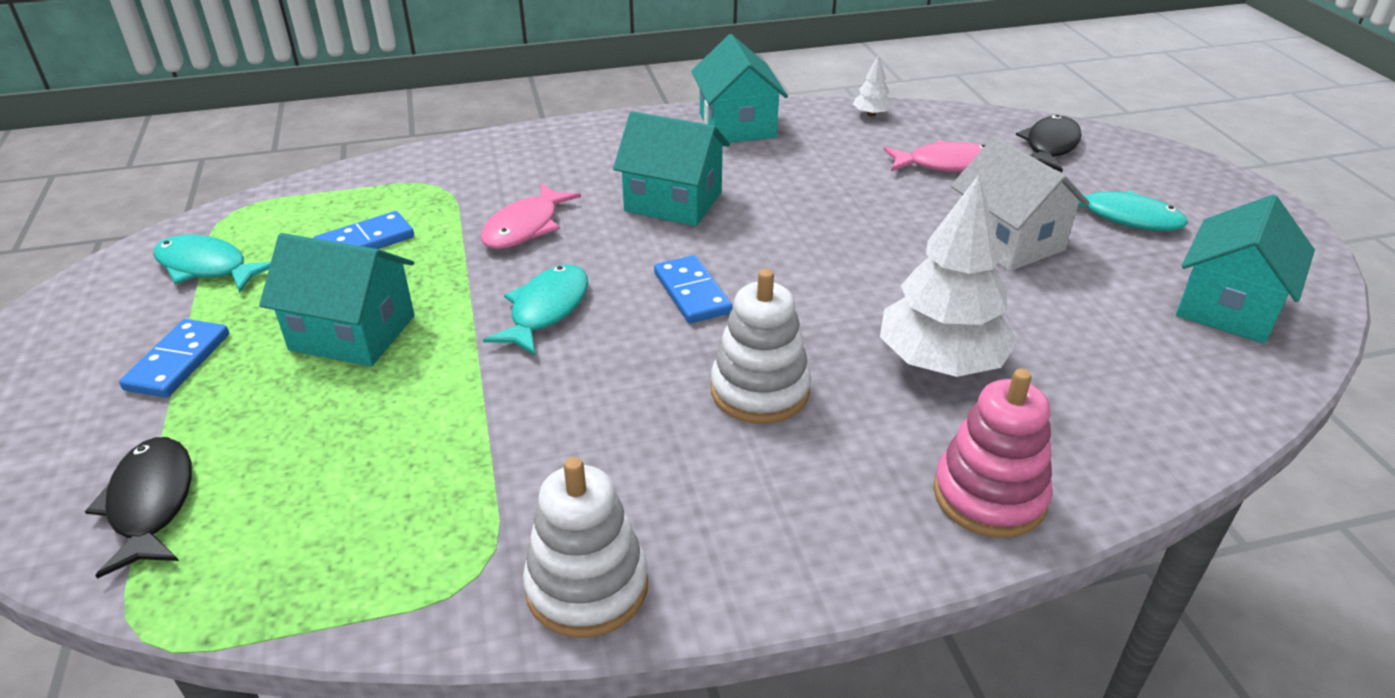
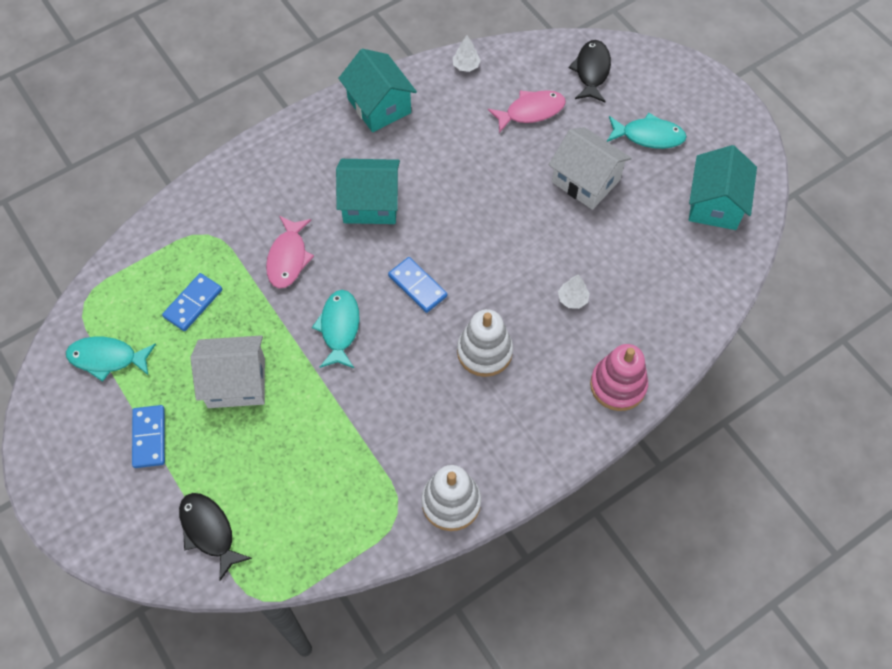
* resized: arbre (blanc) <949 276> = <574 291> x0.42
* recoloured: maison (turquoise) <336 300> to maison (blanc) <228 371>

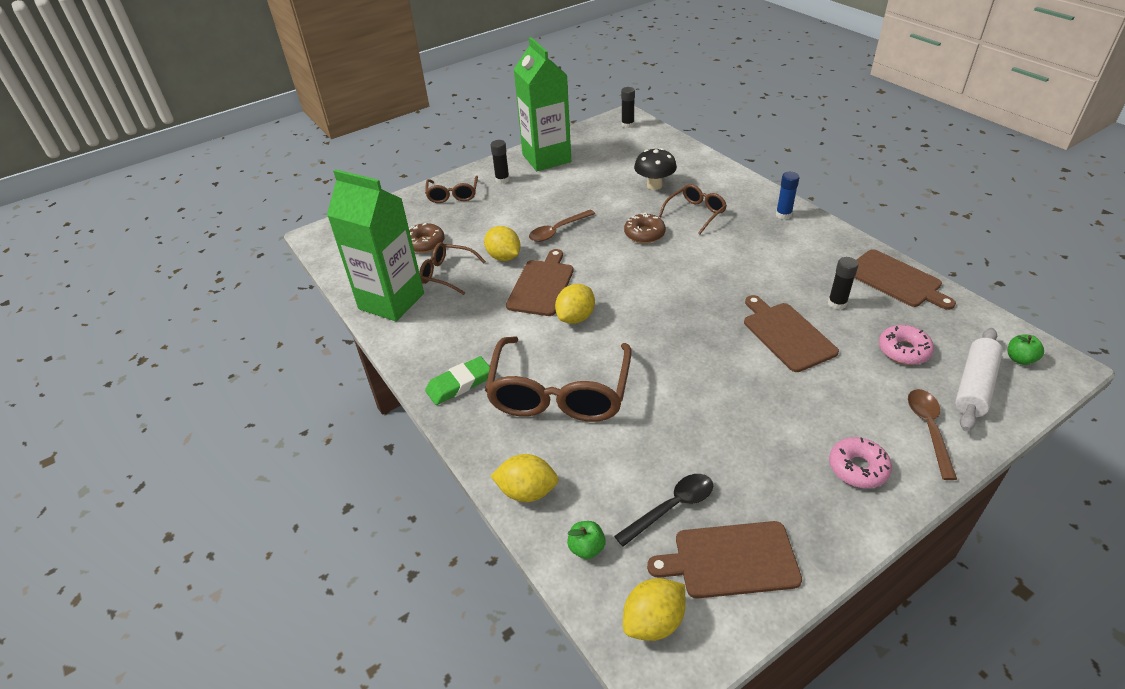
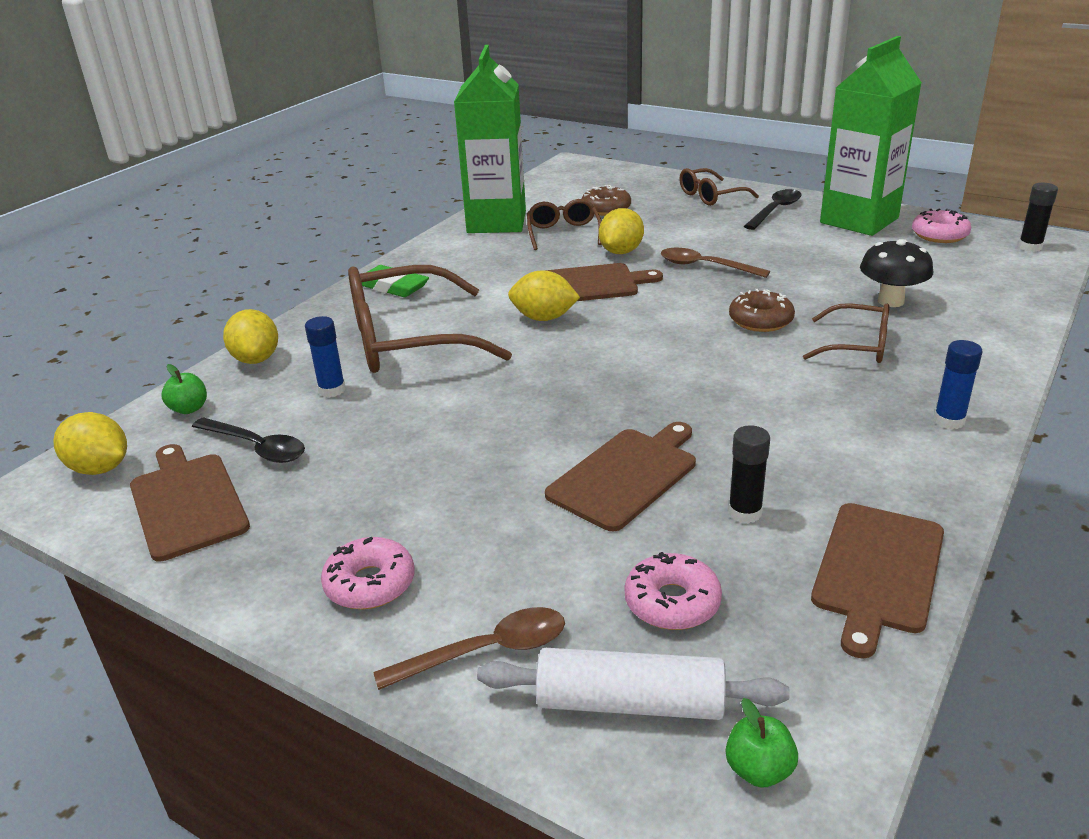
* replaced: bâton de colle (noir) <500 162> to cuillère (noir) <773 209>
* added: beignet (rose) <941 226>
* added: bâton de colle (bleu) <325 356>

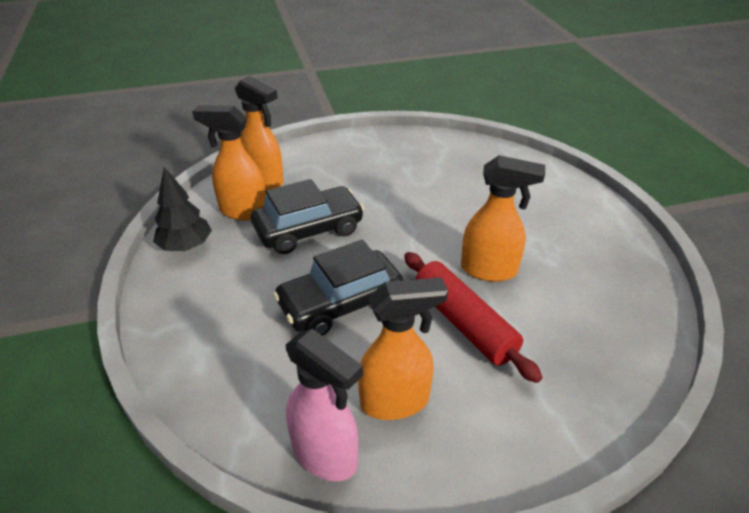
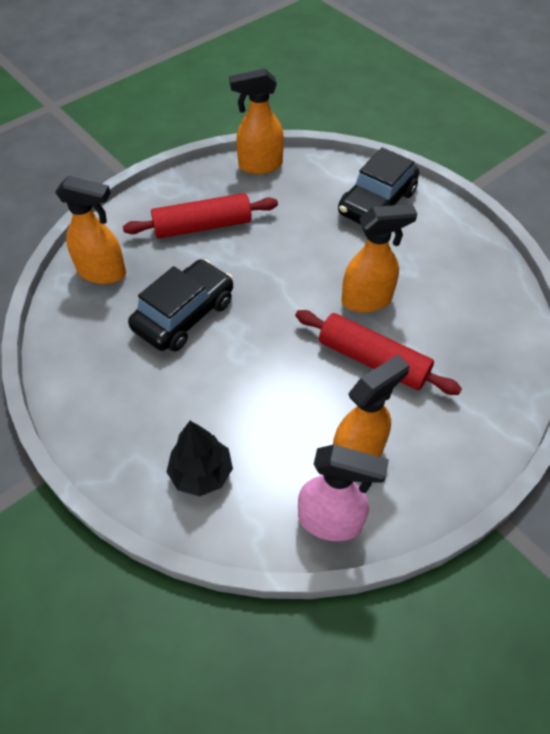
* moved: vaporisateur (orange) <229 162> to <256 121>
* moved: arbre (noir) <182 209> to <200 459>
* moved: voiture (noir) <338 288> to <378 185>
* added: rouleau à pâtisserie (rouge) <200 215>

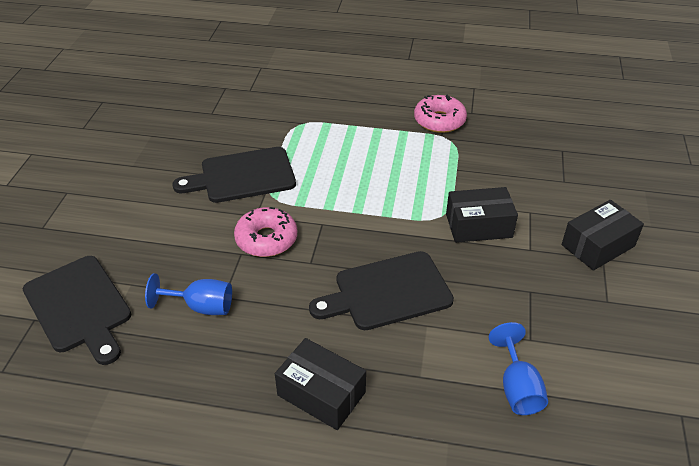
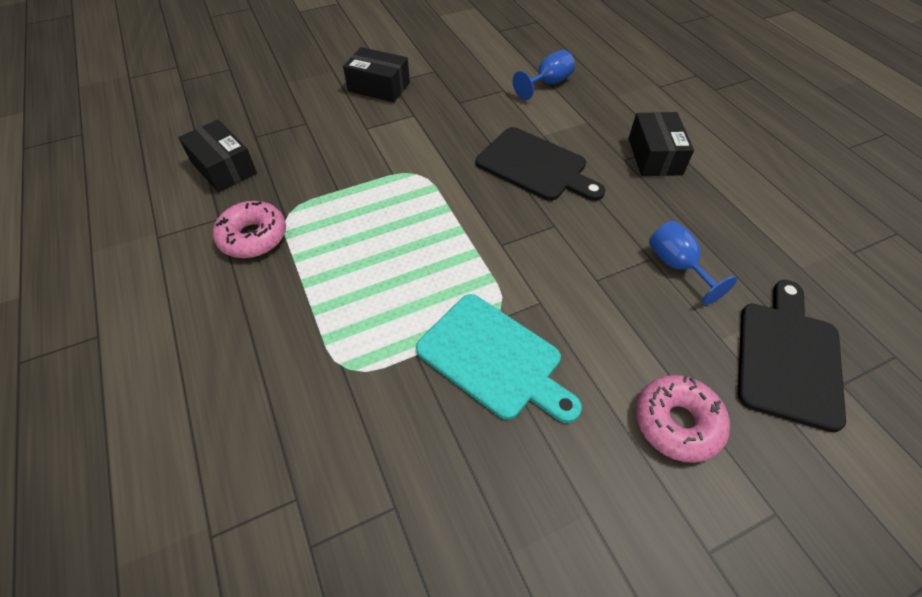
* recoloured: planche à découper (noir) <234 175> to planche à découper (turquoise) <499 358>
* moved: boîte (noir) <482 215> to <217 156>
* moved: beignet (rose) <265 232> to <683 419>

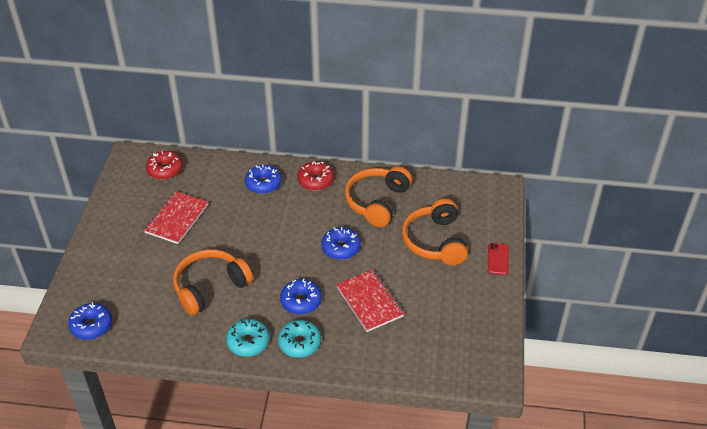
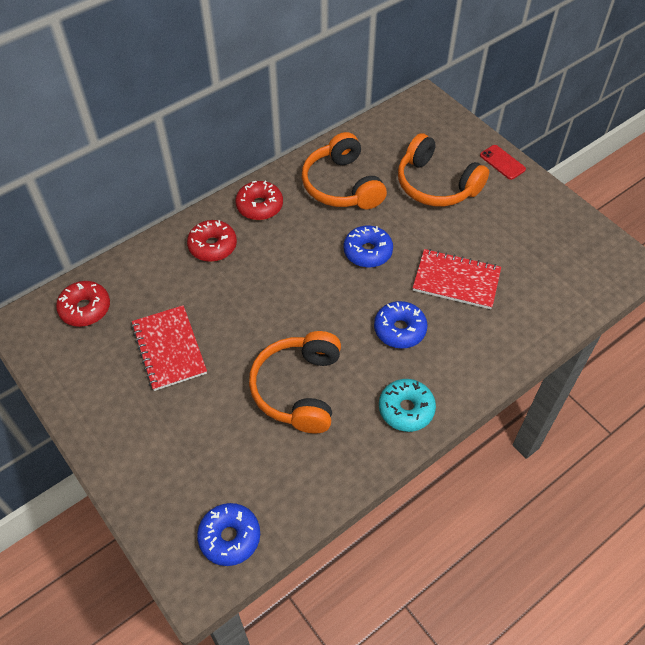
* recoloured: beignet (bleu) <263 179> to beignet (rouge) <212 241>
* removed: beignet (turquoise) <299 339>

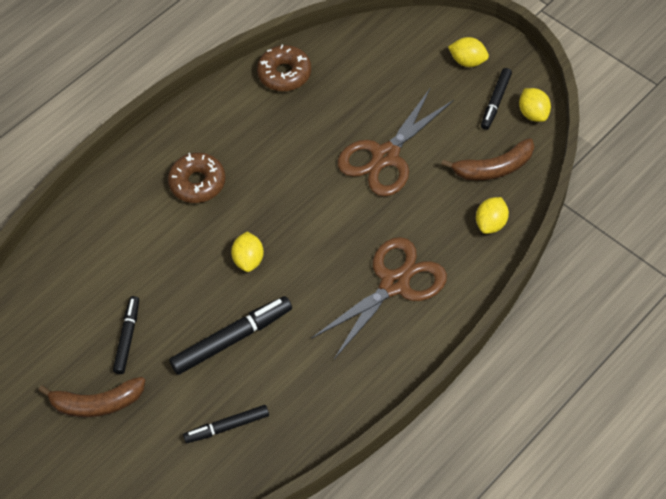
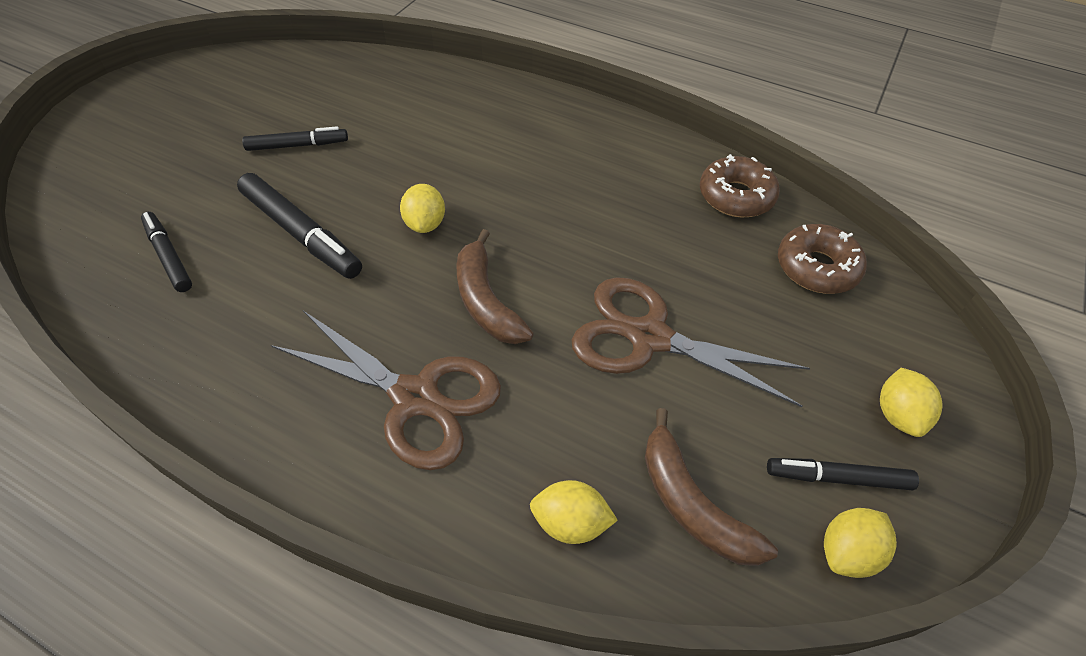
* moved: beignet (marron) <197 178> to <822 259>
* turned: citron (jaune) <247 252> = <422 208> 75 degrees counterclockwise
* moved: banane (marron) <91 397> to <495 286>

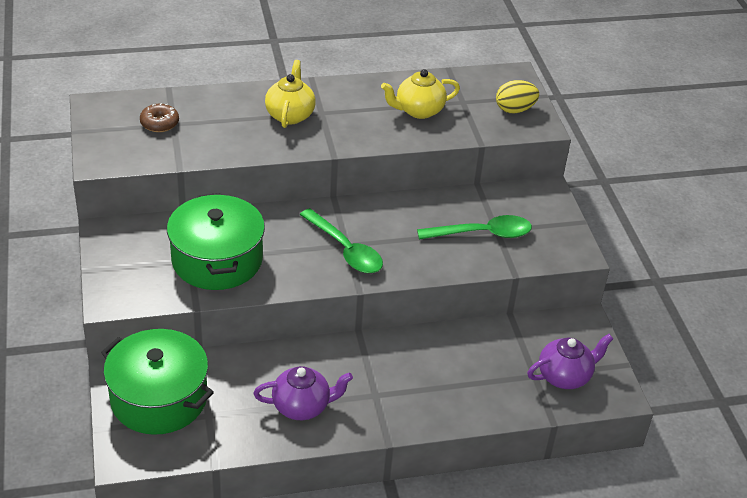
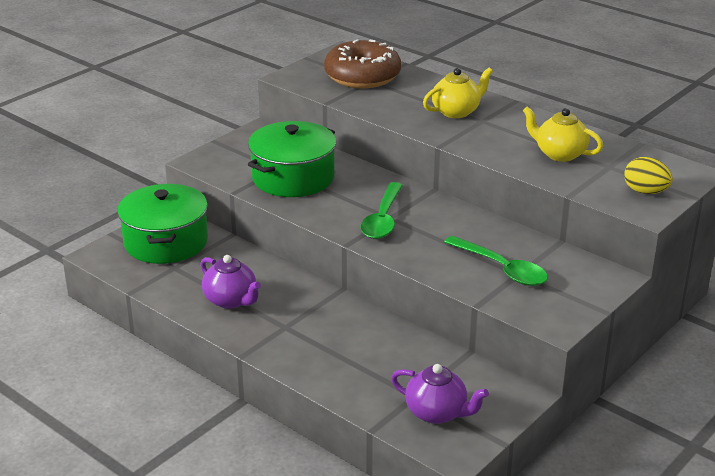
* resized: beignet (marron) <159 117> = <362 63> x2.19

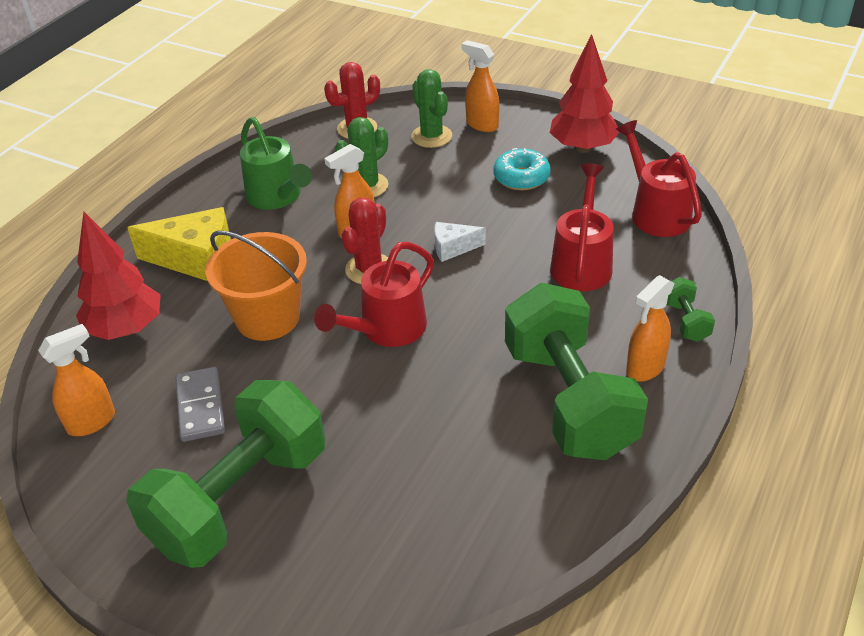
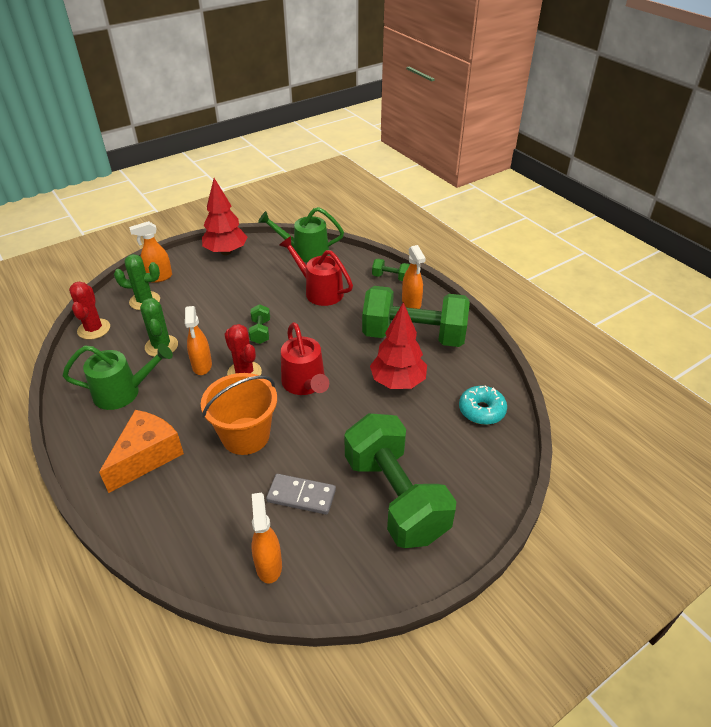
* recoloured: arrosoir (rouge) <659 178> to arrosoir (vert) <301 234>
* moved: beignet (turquoise) <522 169> to <483 405>
* recoloured: fromage (jaune) <179 244> to fromage (orange) <141 451>
* moved: arbre (rouge) <118 276> to <398 345>
* replaced: fromage (blanc) <460 242> to haltère (vert) <259 324>

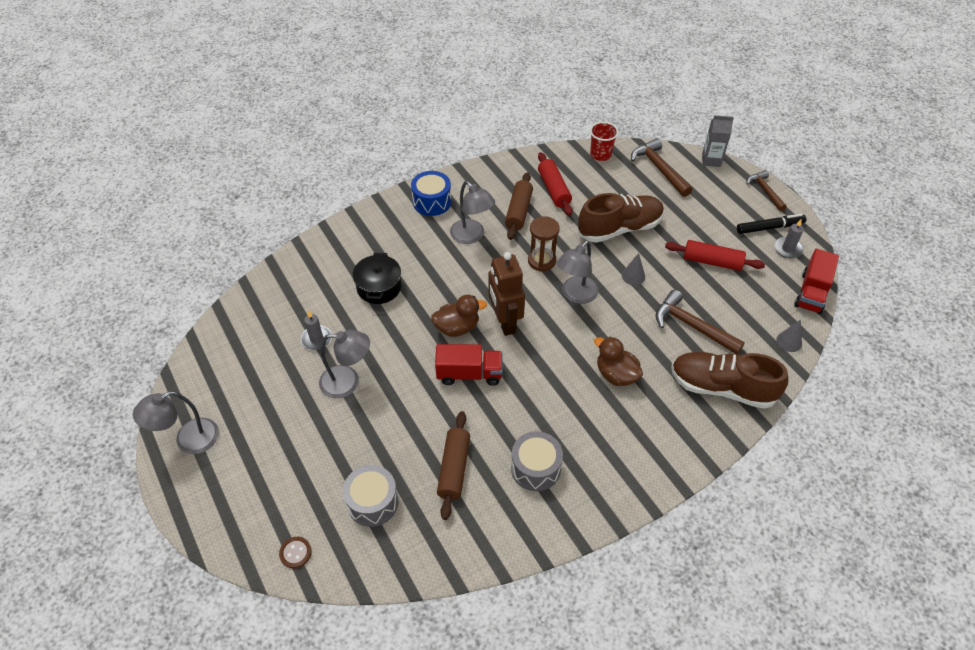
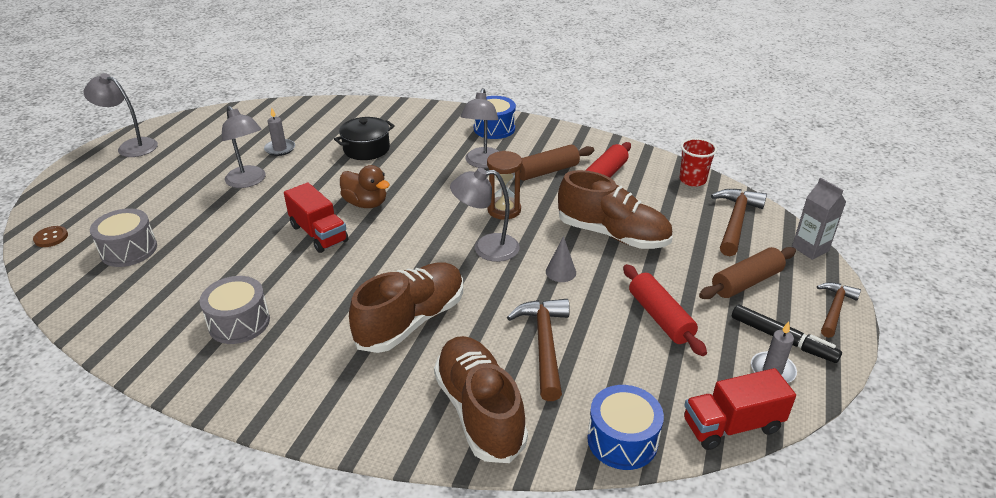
* removed: robot (marron) <506 294>
* replaced: cône (gris) <789 335> to tambour (bleu) <625 427>
* replaced: canard (marron) <618 361> to chaussure (marron) <406 307>
* moved: rouleau à pâtisserie (marron) <453 465> to <747 273>

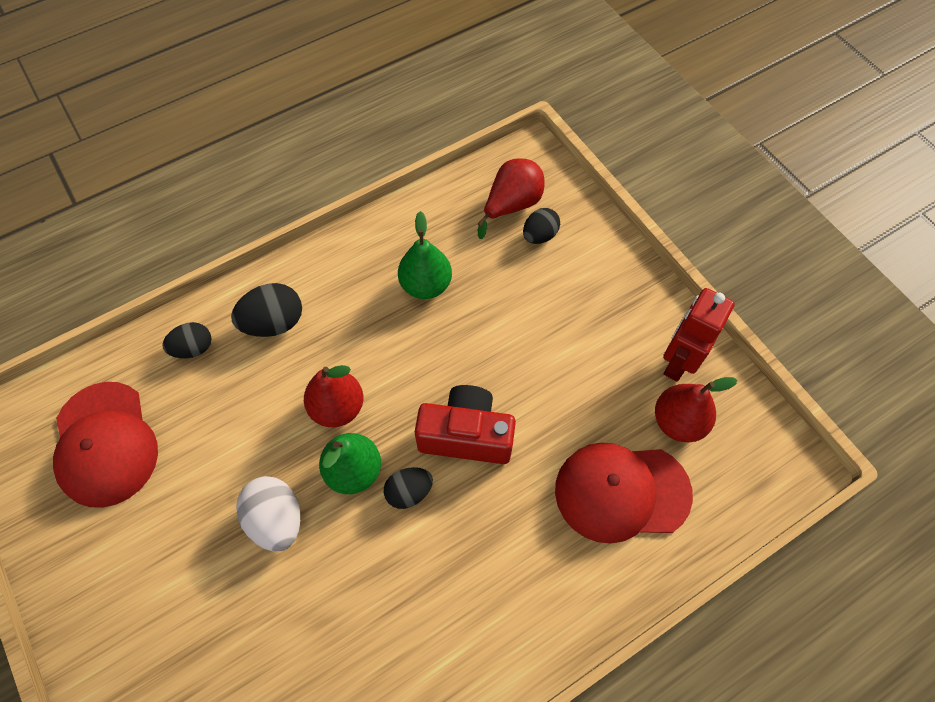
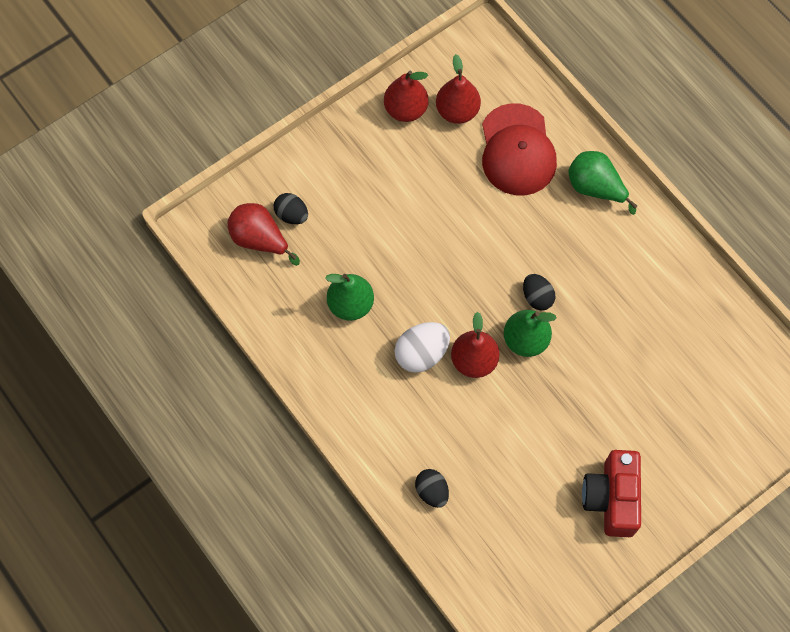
* removed: œuf (noir) <266 310>
* replaced: robot (rouge) <699 335> to poire (rouge) <406 96>
* removed: casquette (rouge) <105 445>
* moved: appareil photo (rouge) <465 424> to <611 493>
* moved: œuf (blanc) <268 514> to <422 347>
* added: poire (vert) <602 183>

